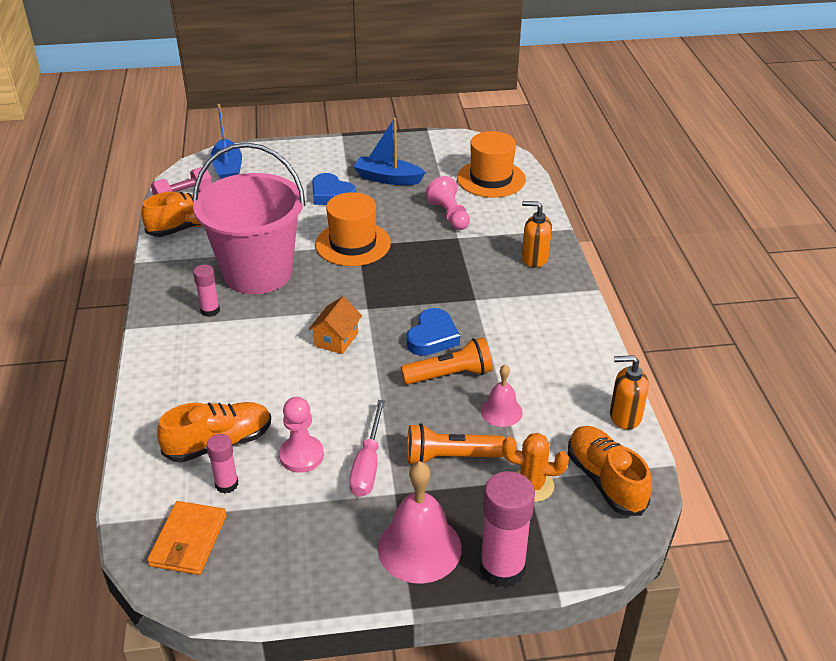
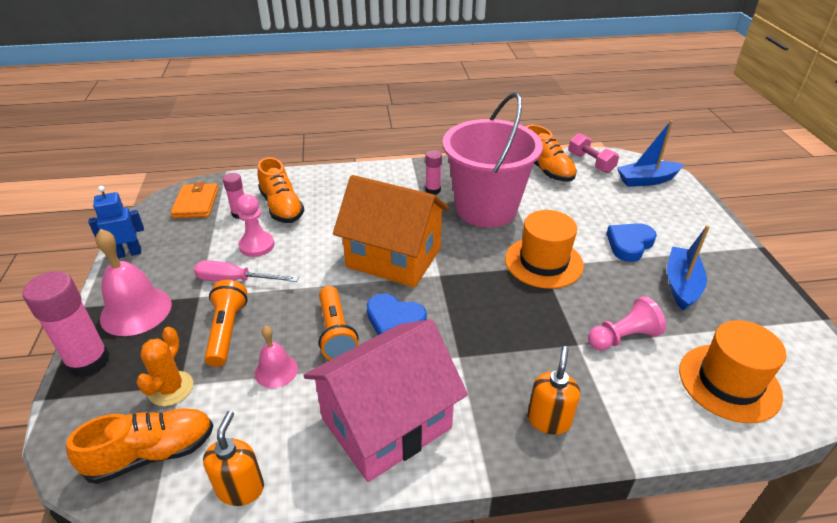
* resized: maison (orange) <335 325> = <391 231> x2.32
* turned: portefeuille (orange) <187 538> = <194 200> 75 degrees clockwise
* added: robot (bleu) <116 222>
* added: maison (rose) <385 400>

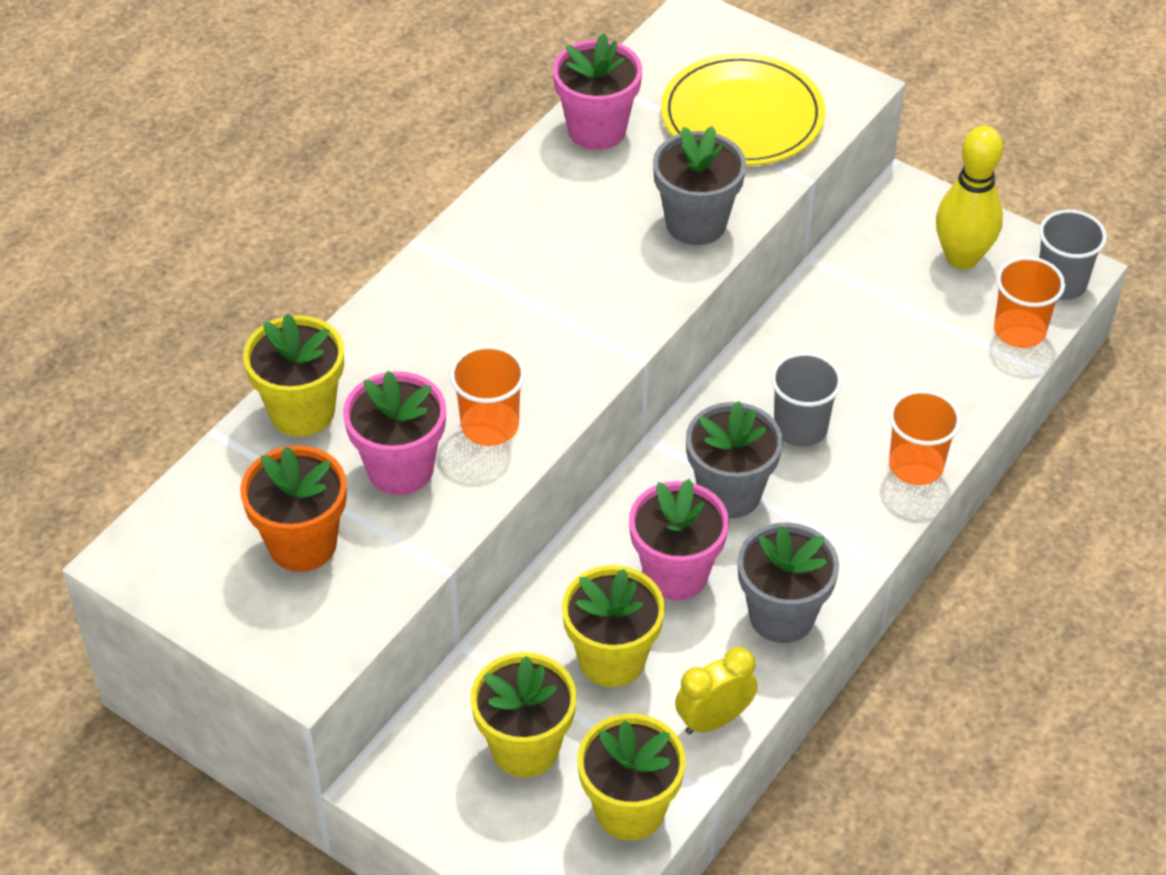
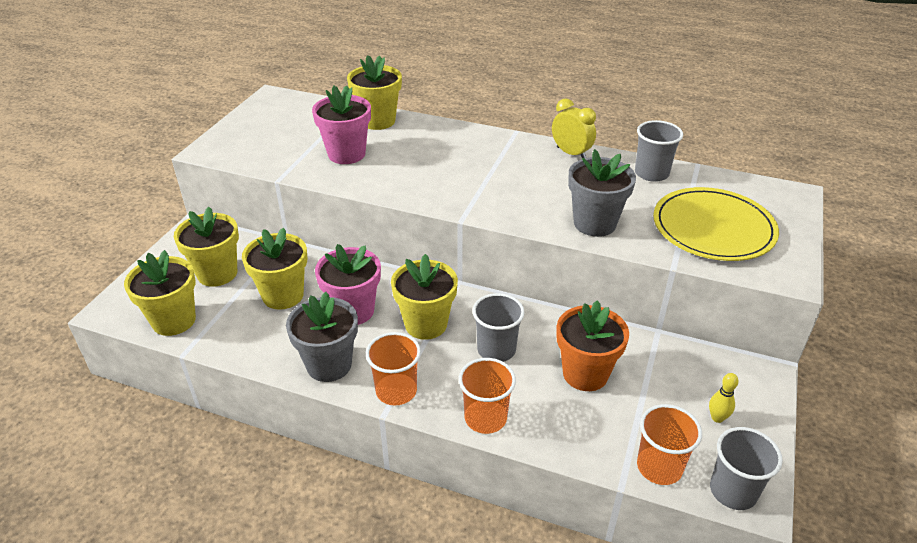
* replaced: pot de fleurs (rose) <597 91> to gobelet (gris) <659 151>
* resized: quille (jaune) <969 198> = <724 398> x0.44
* moved: gobelet (orange) <487 395> to <393 368>
* recoloured: pot de fleurs (gris) <734 459> to pot de fleurs (jaune) <424 297>
* moved: pot de fleurs (orange) <293 508> to <592 345>
* moved: réveil (jaune) <716 691> to <574 128>

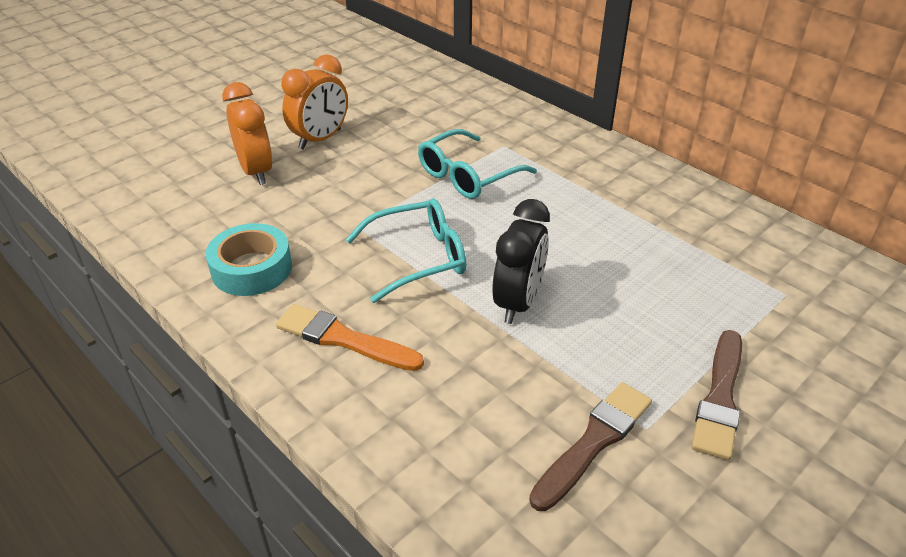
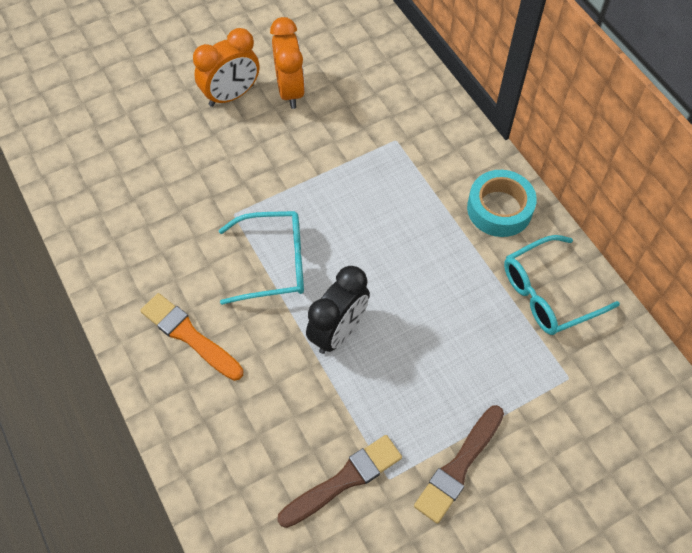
* moved: réveil (orange) <247 133> to <287 63>
* moved: lunettes (turquoise) <477 164> to <562 285>
* moved: ruban adhésif (turquoise) <249 259> to <502 203>

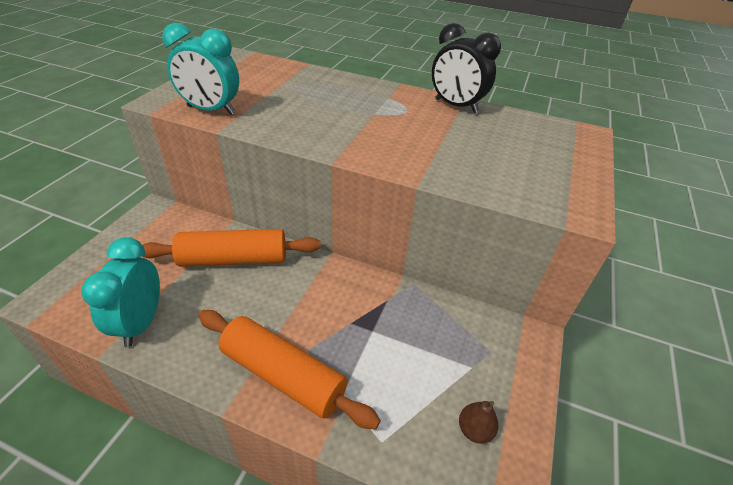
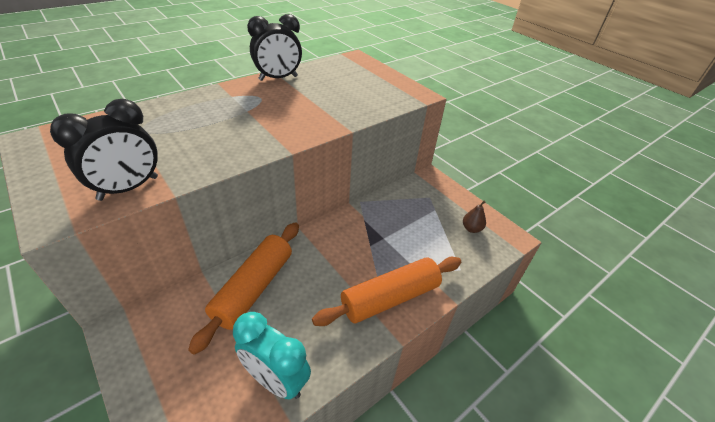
* recoloured: réveil (turquoise) <200 69> to réveil (noir) <104 150>

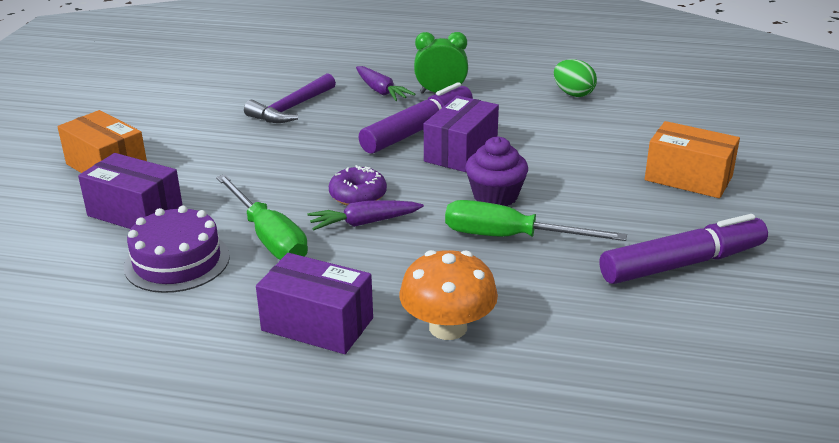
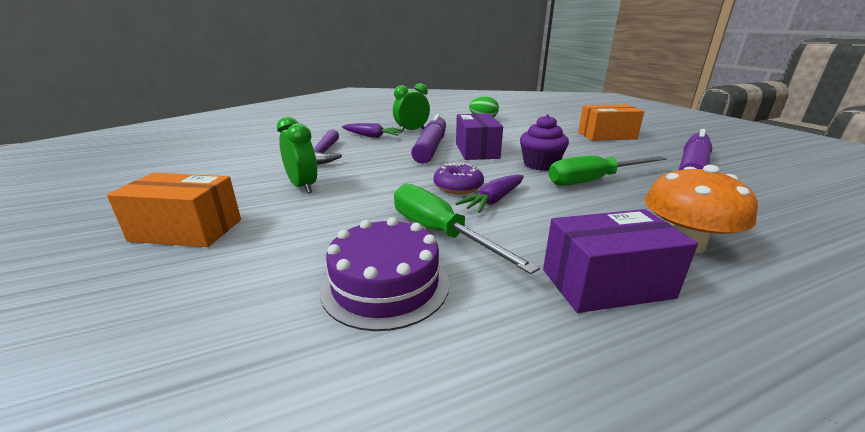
* removed: boîte (violet) <130 191>
* turned: tournevis (vert) <262 217> = <467 228> 150 degrees counterclockwise
* added: réveil (vert) <297 155>

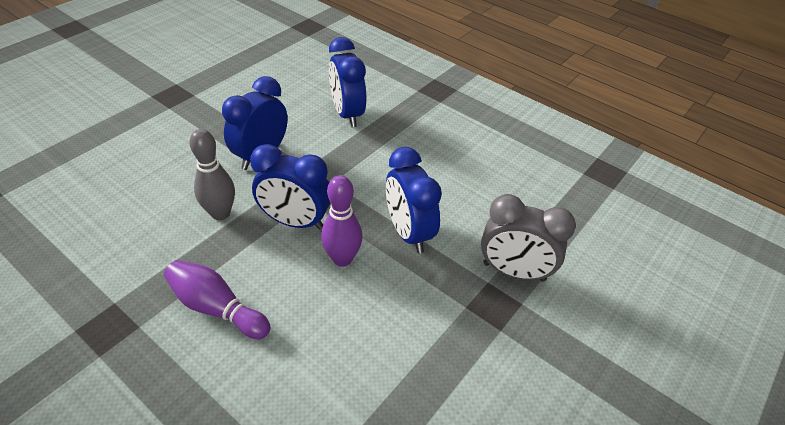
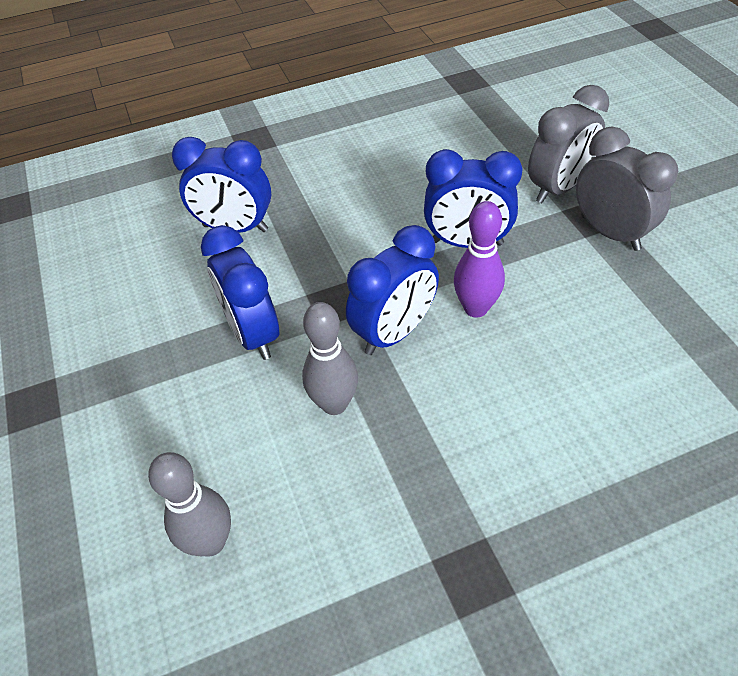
* removed: quille (violet) <217 299>
* added: réveil (gris) <627 189>
* added: quille (gris) <189 504>

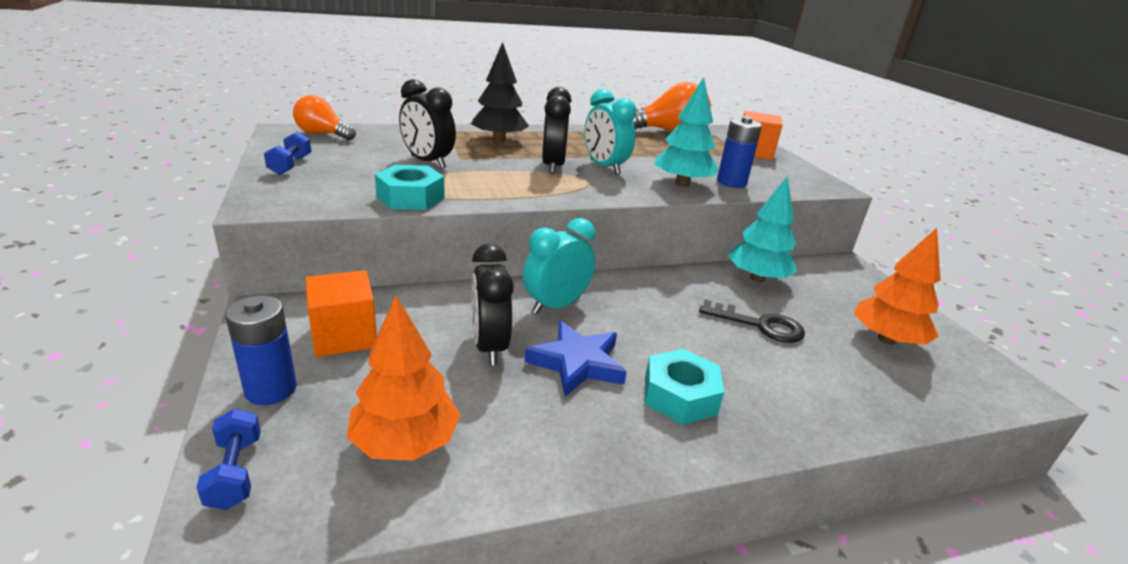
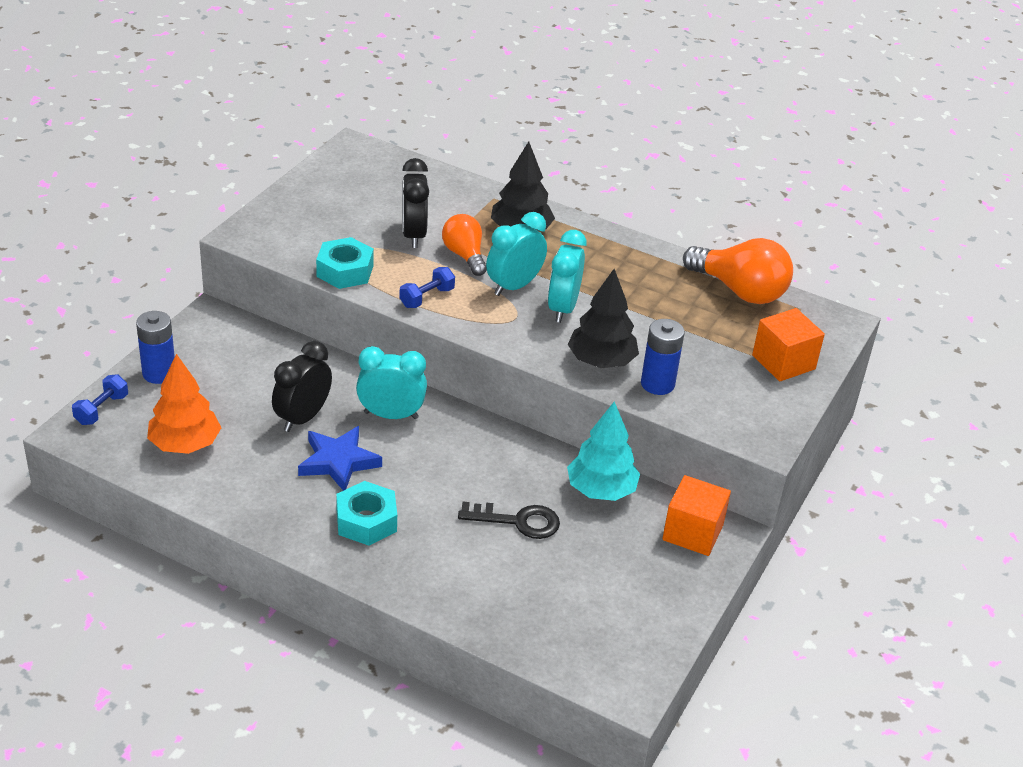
* recoloured: arbre (turquoise) <686 132> to arbre (noir) <603 318>
* recoloured: réveil (noir) <556 130> to réveil (turquoise) <516 254>
* moved: ampoule (orange) <324 117> to <464 245>
* moved: haltère (bleu) <287 153> to <427 287>
* removed: arbre (orange) <897 286>
* moved: cube (orange) <341 313> to <696 515>
* turned: clé (noir) <752 321> = <509 520> 60 degrees counterclockwise

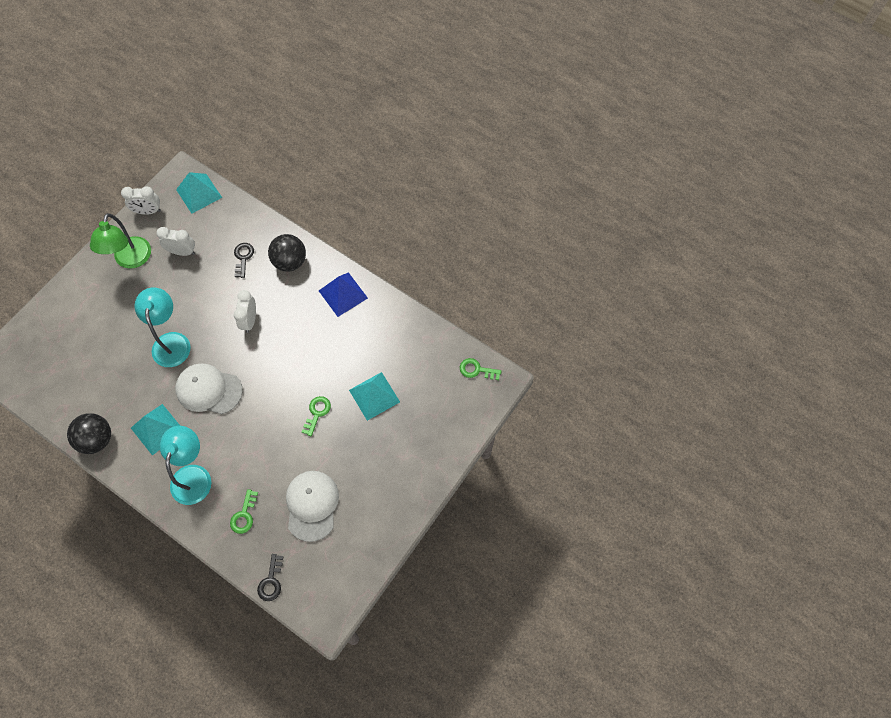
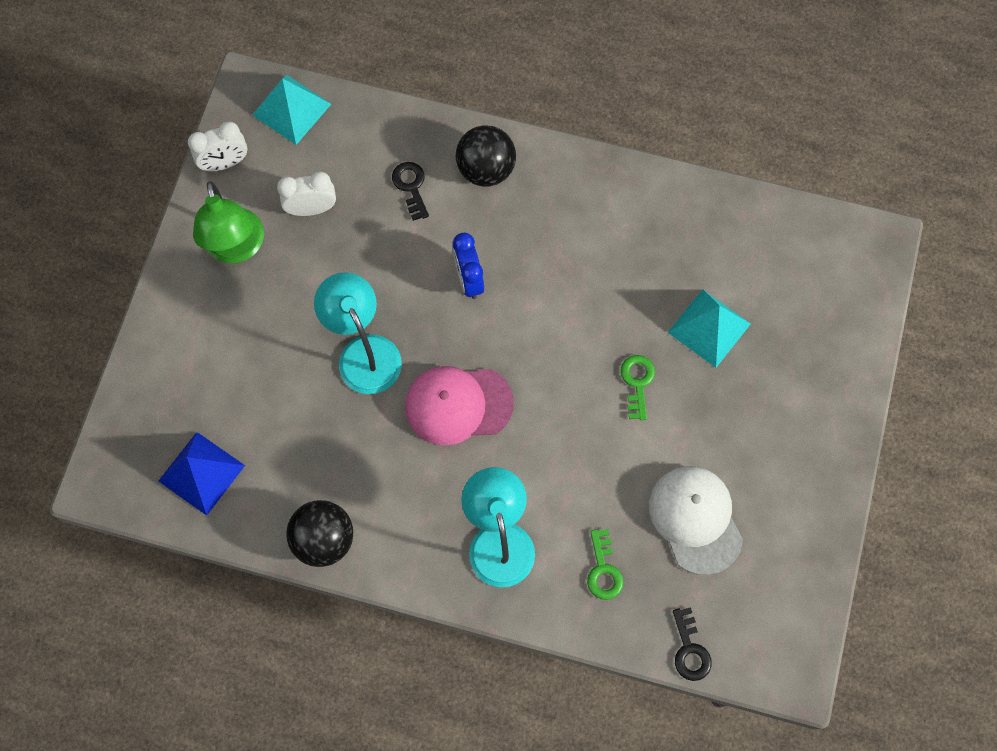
* moved: pyramide (bleu) <343 294> to <202 474>
* recoloured: réveil (blanc) <245 311> to réveil (bleu) <468 266>
* removed: clé (vert) <480 369>
* recoloured: casquette (blanc) <209 388> to casquette (rose) <459 405>
* removed: pyramide (turquoise) <155 430>

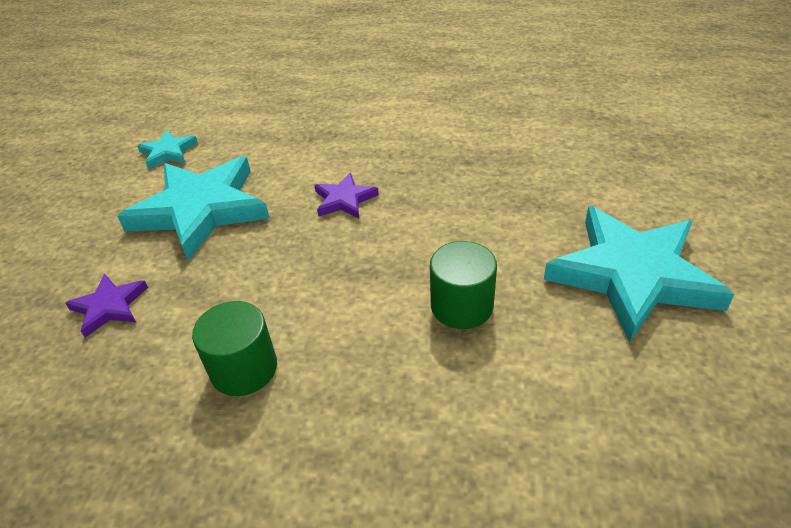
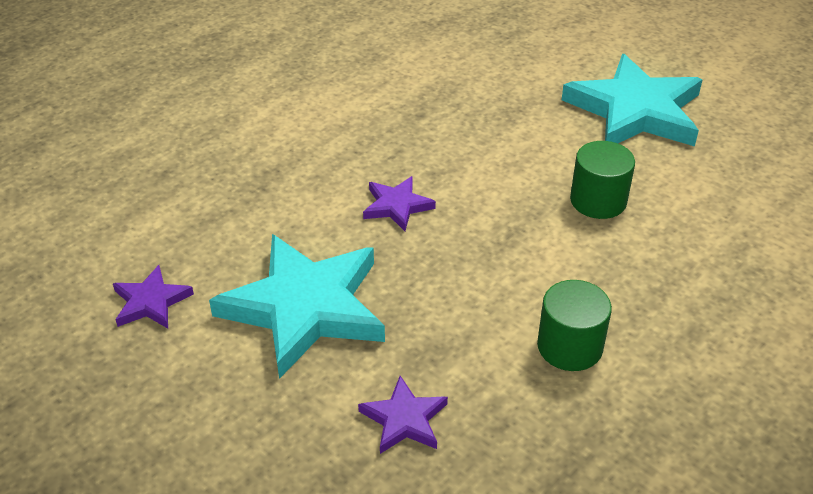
* recoloured: étoile (turquoise) <167 149> to étoile (violet) <153 297>

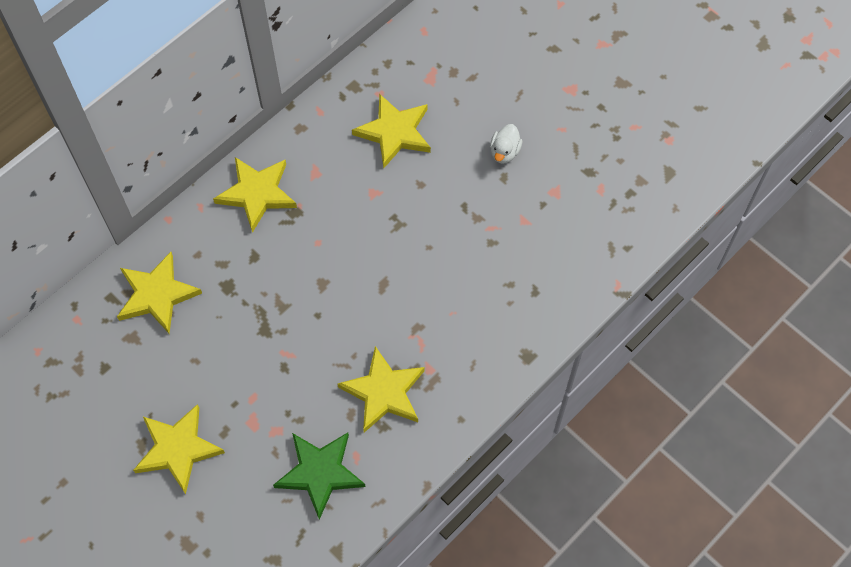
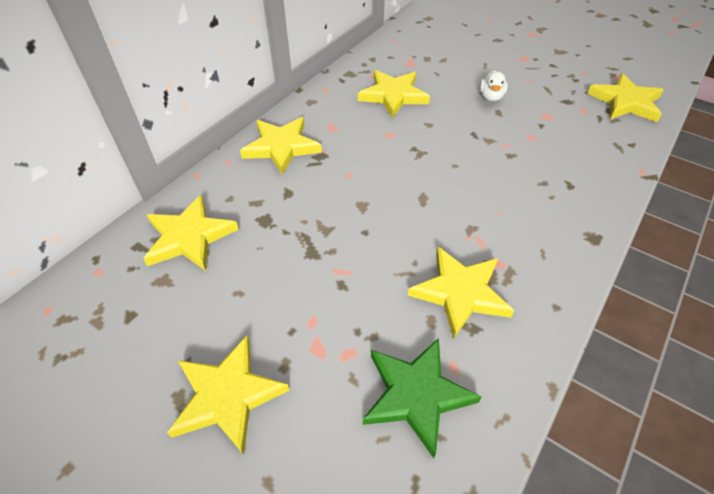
* added: étoile (jaune) <625 97>

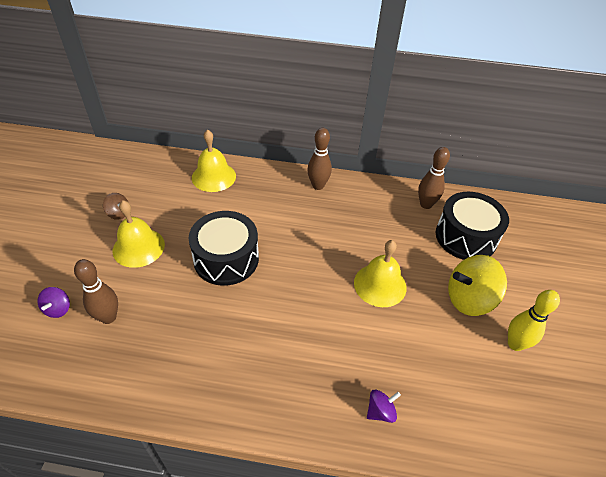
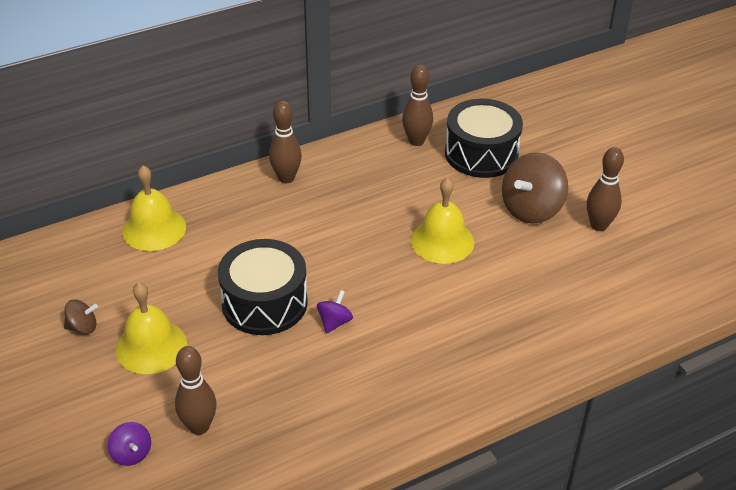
* recoloured: toupie (jaune) <477 285> to toupie (marron) <535 188>
* recoloured: quille (jaune) <534 320> to quille (marron) <605 189>
* moved: toupie (violet) <384 406> to <335 312>

